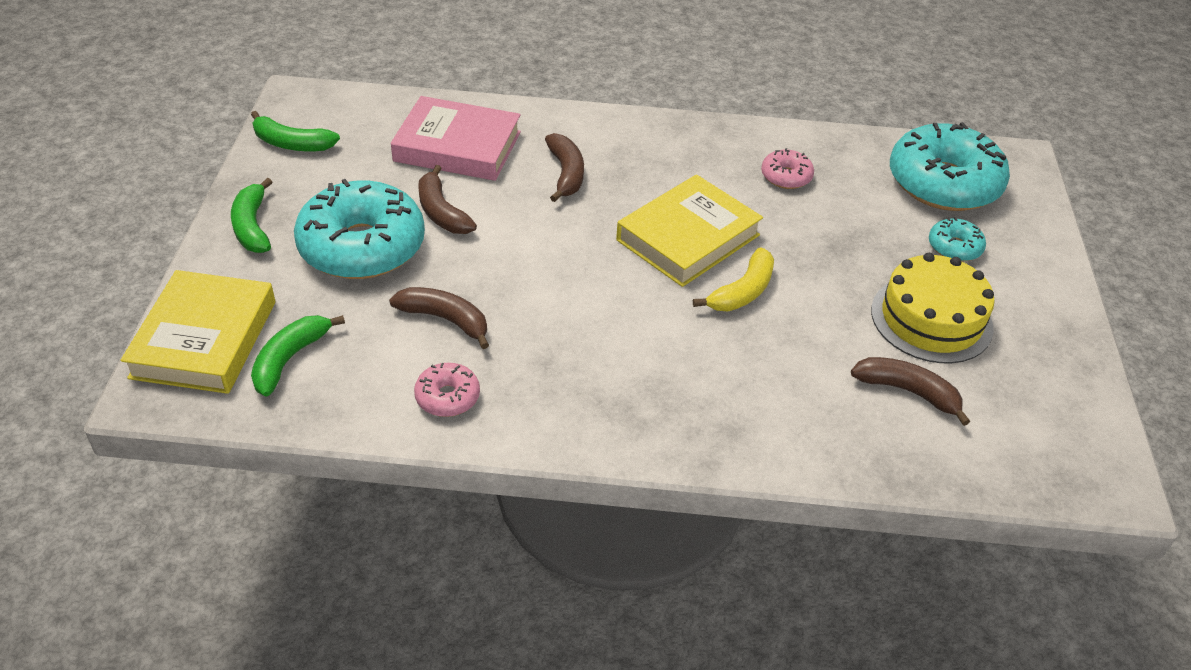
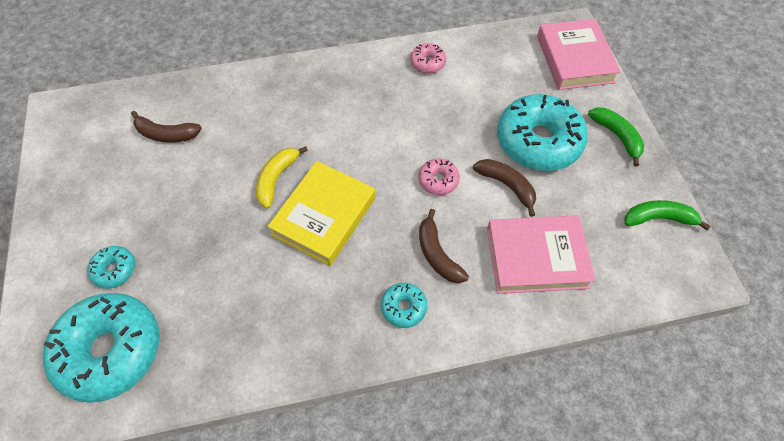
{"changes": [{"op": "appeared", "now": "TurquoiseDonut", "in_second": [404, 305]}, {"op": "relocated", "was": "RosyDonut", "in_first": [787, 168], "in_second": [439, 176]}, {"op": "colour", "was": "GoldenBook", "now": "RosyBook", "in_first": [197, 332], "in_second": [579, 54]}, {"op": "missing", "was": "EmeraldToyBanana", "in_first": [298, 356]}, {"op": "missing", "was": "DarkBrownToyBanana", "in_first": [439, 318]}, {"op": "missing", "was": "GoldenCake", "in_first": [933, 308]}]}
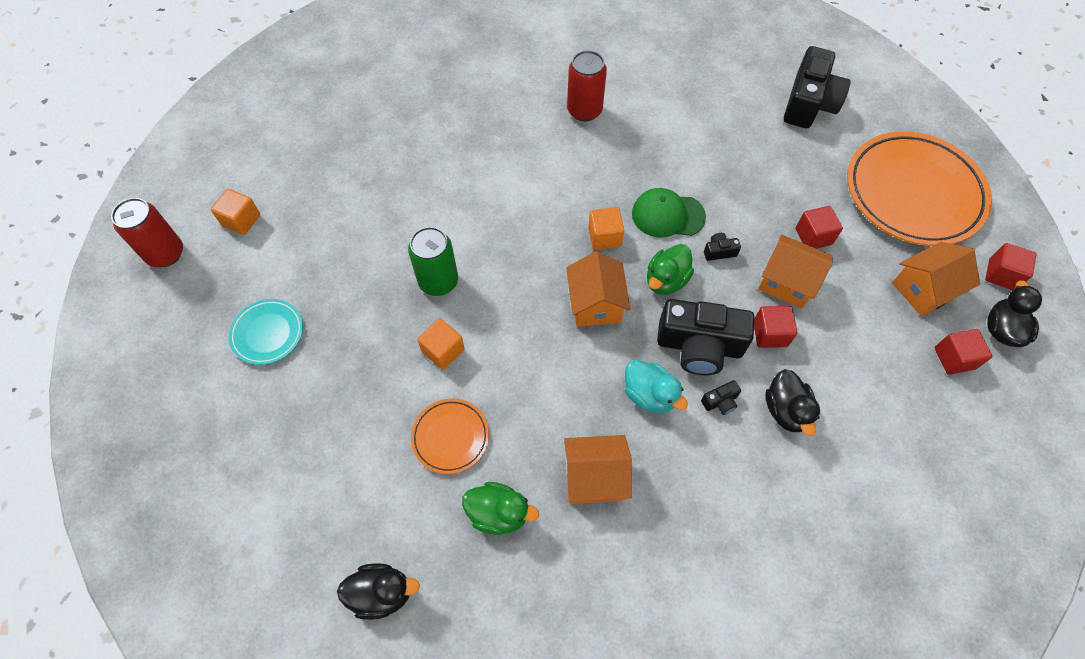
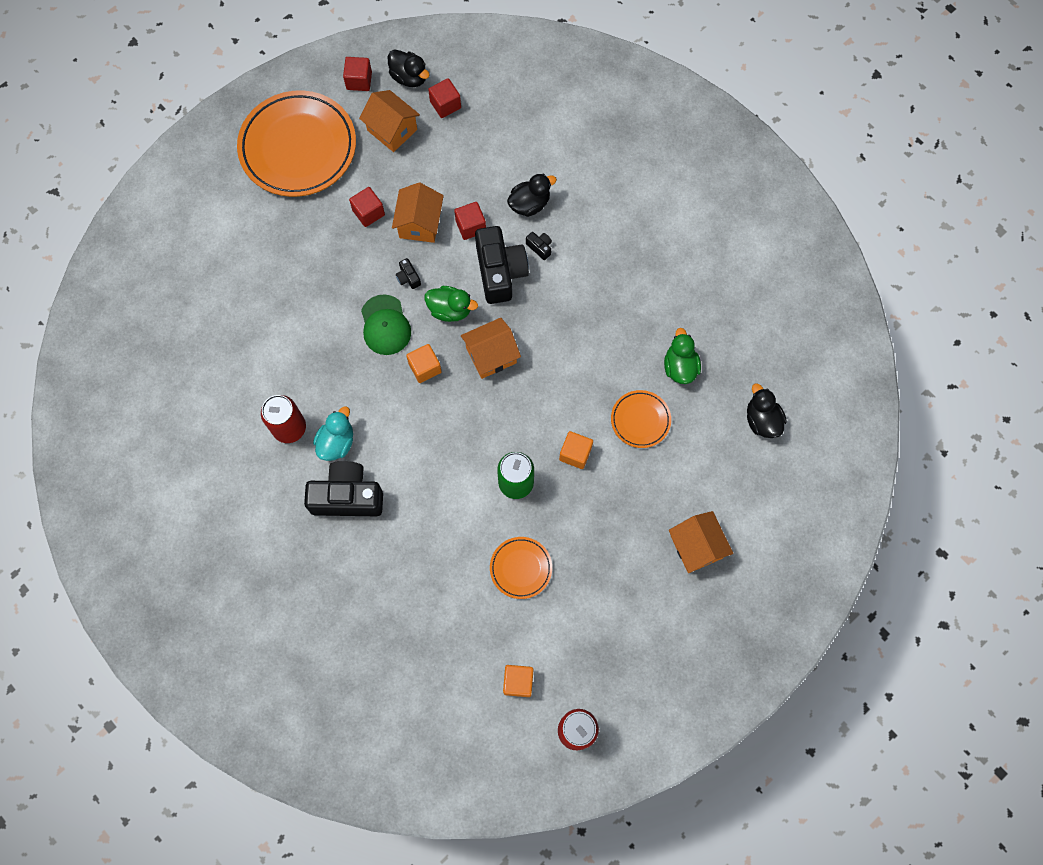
{"changes": [{"op": "relocated", "was": "EbonyCompactCamera", "in_first": [817, 87], "in_second": [343, 488]}, {"op": "relocated", "was": "TurquoiseDuck", "in_first": [656, 387], "in_second": [333, 433]}, {"op": "spun", "was": "EbonyDuck", "in_first": [1014, 314], "in_second": [409, 68], "clockwise": -135}, {"op": "appeared", "now": "BrightOrangeFlatDish", "in_second": [521, 568]}, {"op": "relocated", "was": "BrightOrangeCottage", "in_first": [598, 469], "in_second": [701, 542]}, {"op": "missing", "was": "TurquoiseFlatDish", "in_first": [266, 332]}]}
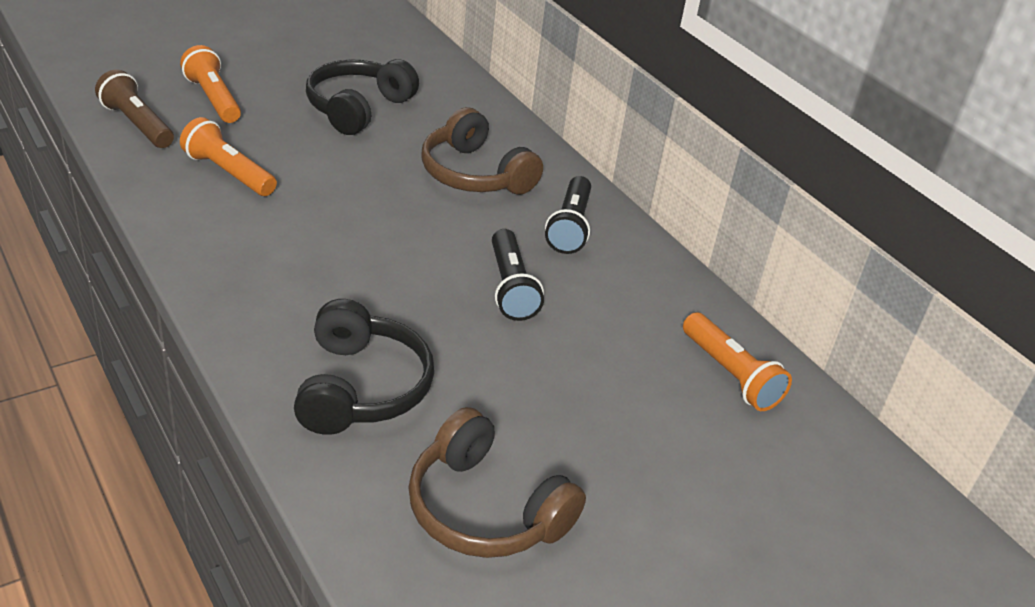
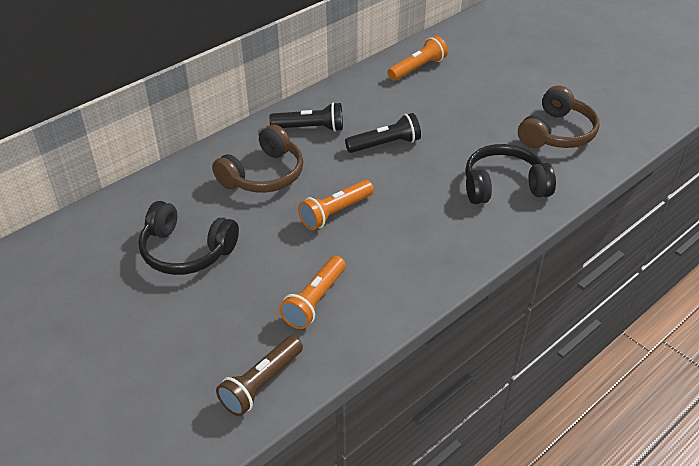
{"changes": [{"op": "relocated", "was": "BrightOrangeFlashlight", "in_first": [210, 84], "in_second": [336, 205]}]}
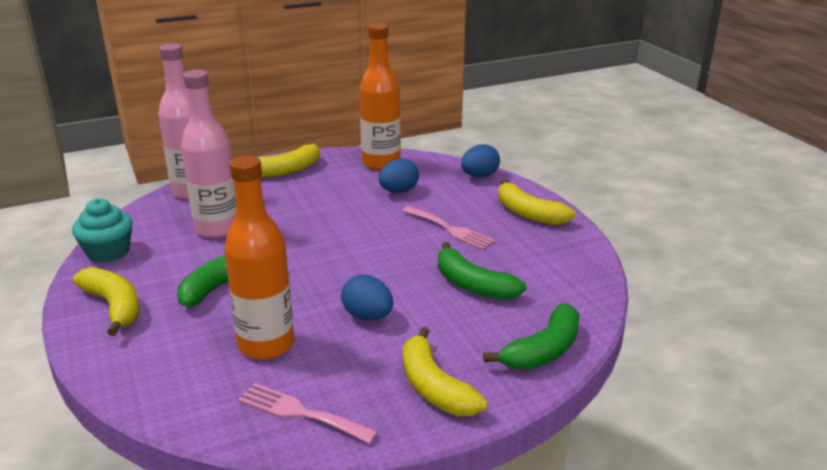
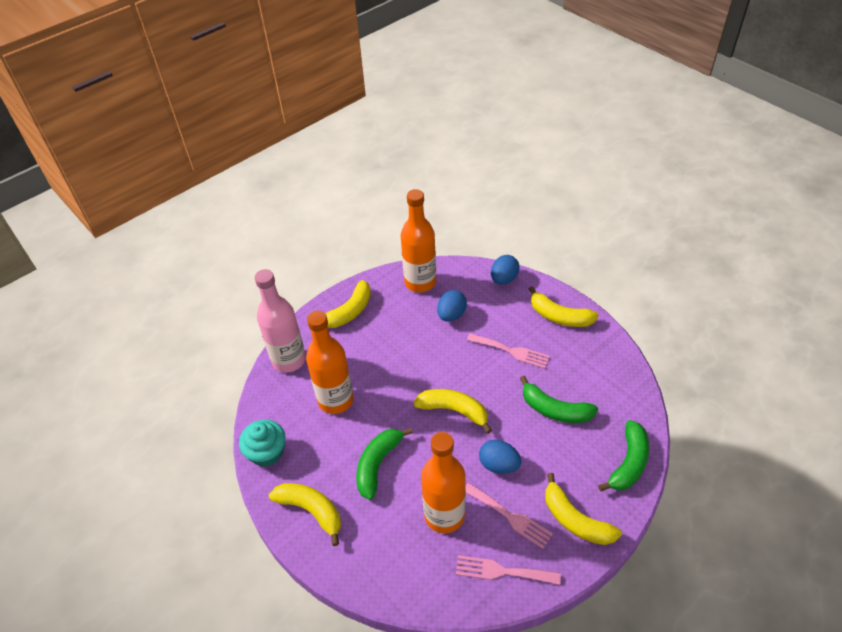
{"changes": [{"op": "colour", "was": "RosyBottle", "now": "BrightOrangeBottle", "in_first": [208, 154], "in_second": [330, 362]}, {"op": "appeared", "now": "GoldenToyBanana", "in_second": [452, 411]}, {"op": "appeared", "now": "RosyTableFork", "in_second": [509, 516]}]}
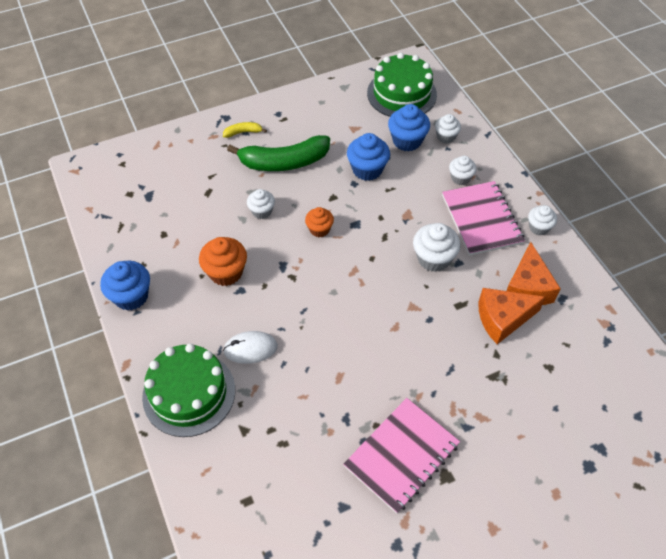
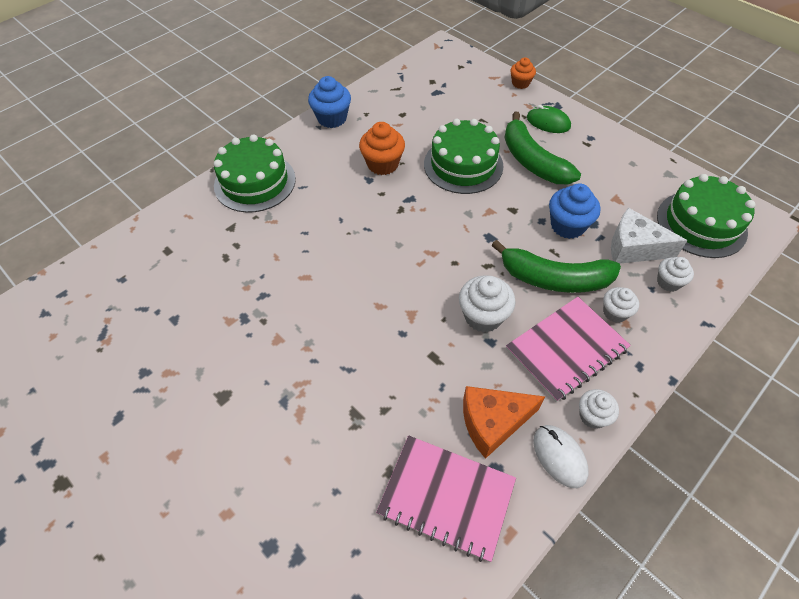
{"changes": [{"op": "relocated", "was": "RosyNotebook", "in_first": [402, 455], "in_second": [446, 498]}, {"op": "exchanged", "was": "SnowWhiteMuffin", "now": "EmeraldCake", "in_first": [261, 204], "in_second": [464, 156]}, {"op": "appeared", "now": "EmeraldToyBanana", "in_second": [556, 266]}, {"op": "relocated", "was": "BrightOrangeMuffin", "in_first": [319, 222], "in_second": [523, 73]}, {"op": "exchanged", "was": "GoldenToyBanana", "now": "EmeraldComputerMouse", "in_first": [245, 130], "in_second": [549, 119]}, {"op": "relocated", "was": "SnowWhiteComputerMouse", "in_first": [250, 347], "in_second": [561, 456]}, {"op": "exchanged", "was": "BlueMuffin", "now": "SnowWhitePieceOfCheese", "in_first": [409, 128], "in_second": [649, 236]}, {"op": "missing", "was": "BrightOrangePieceOfCheese", "in_first": [512, 316]}]}
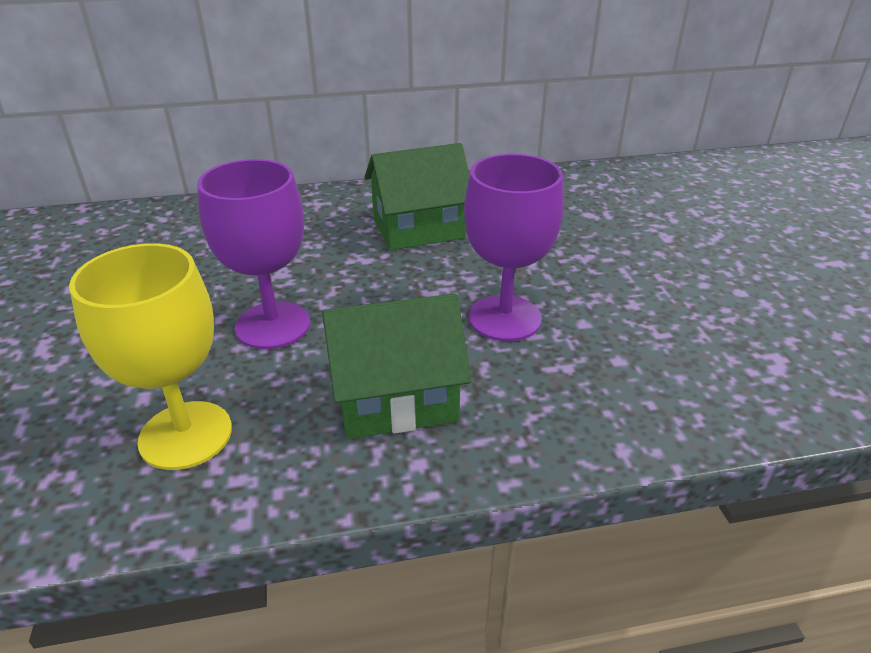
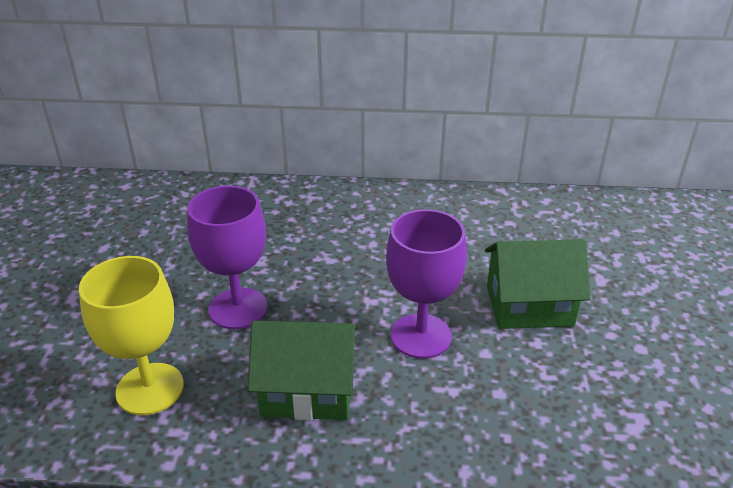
{"changes": [{"op": "relocated", "was": "EmeraldCottage", "in_first": [416, 196], "in_second": [538, 284]}]}
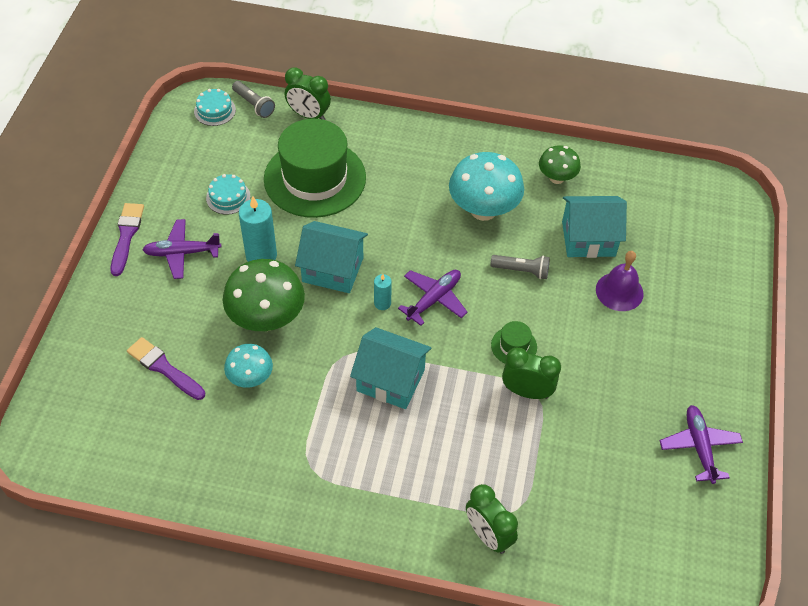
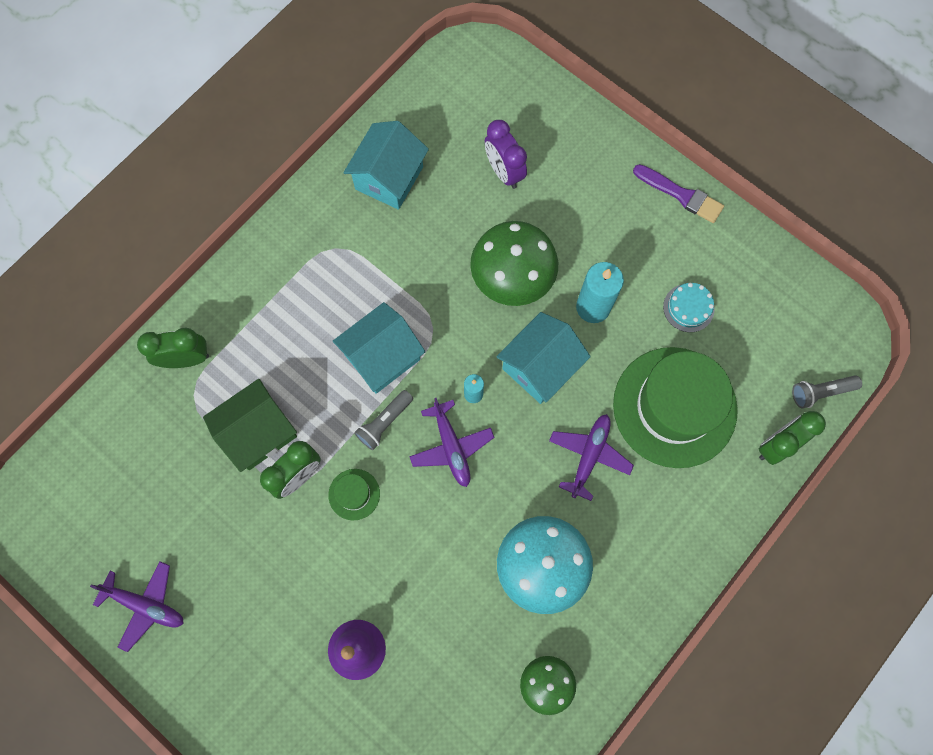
{"changes": [{"op": "appeared", "now": "EmeraldCottage", "in_second": [250, 425]}, {"op": "relocated", "was": "TurquoiseCottage", "in_first": [594, 227], "in_second": [386, 165]}, {"op": "relocated", "was": "GreyFlashlight", "in_first": [520, 267], "in_second": [383, 420]}, {"op": "exchanged", "was": "PurplePaintbrush", "now": "PurpleBedsideClock", "in_first": [166, 368], "in_second": [506, 154]}, {"op": "relocated", "was": "PurplePlane", "in_first": [182, 249], "in_second": [591, 457]}, {"op": "missing", "was": "TurquoiseCake", "in_first": [215, 107]}, {"op": "missing", "was": "TurquoiseMushroom", "in_first": [248, 366]}]}
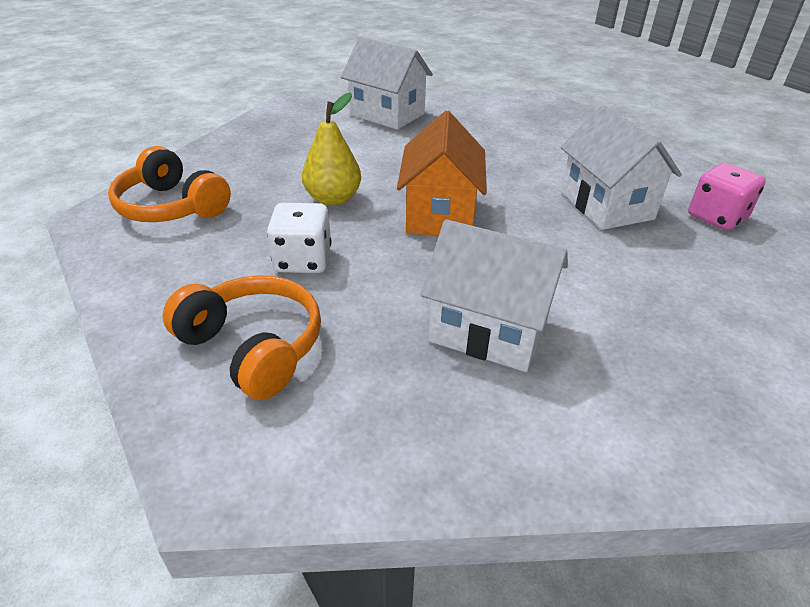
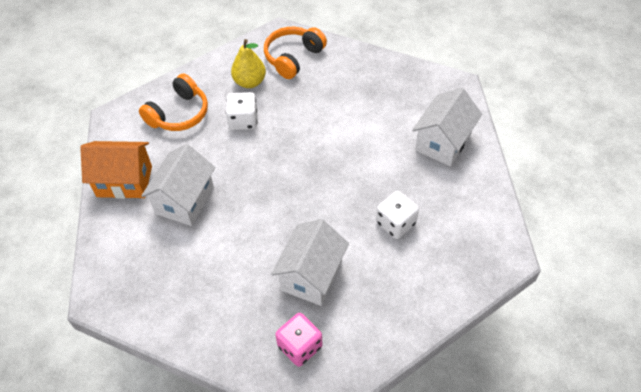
{"changes": [{"op": "relocated", "was": "BrightOrangeCottage", "in_first": [442, 173], "in_second": [116, 170]}, {"op": "relocated", "was": "GoldenPearFruit", "in_first": [331, 149], "in_second": [248, 63]}, {"op": "spun", "was": "SnowWhiteCottage", "in_first": [621, 167], "in_second": [310, 262], "clockwise": -45}, {"op": "appeared", "now": "SnowWhiteGameDie", "in_second": [397, 215]}]}
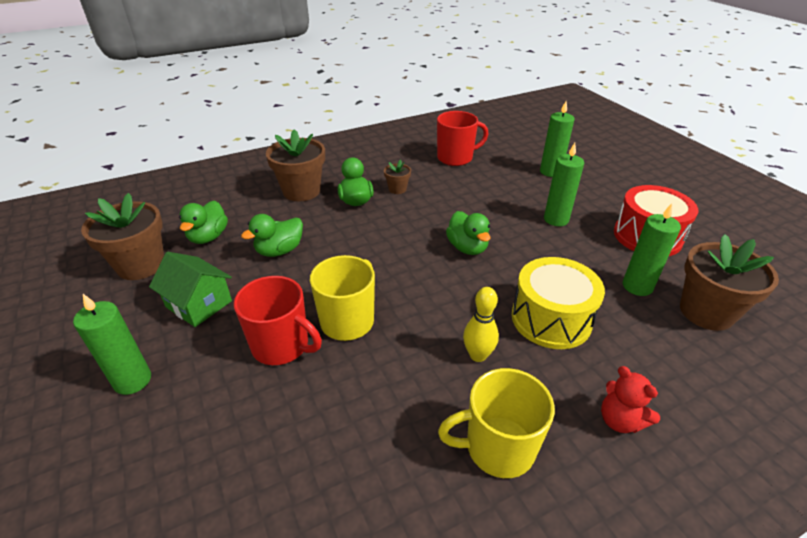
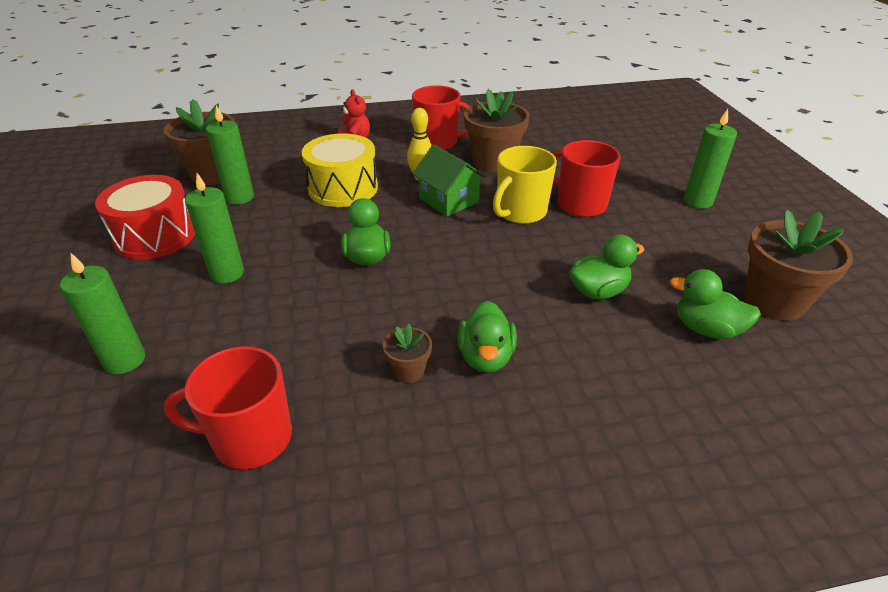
{"changes": [{"op": "colour", "was": "GoldenCoffeeMug", "now": "RedCoffeeMug", "in_first": [496, 423], "in_second": [441, 117]}, {"op": "relocated", "was": "EmeraldCottage", "in_first": [190, 289], "in_second": [449, 180]}, {"op": "relocated", "was": "DarkBrownPottedPlant", "in_first": [295, 165], "in_second": [497, 130]}, {"op": "spun", "was": "EmeraldDuck", "in_first": [203, 222], "in_second": [715, 304], "clockwise": -90}]}
